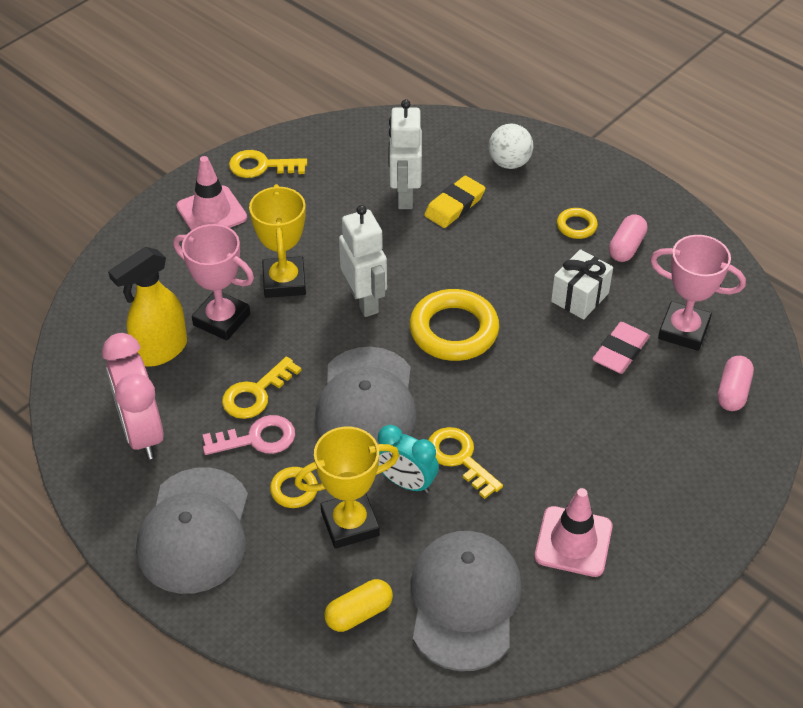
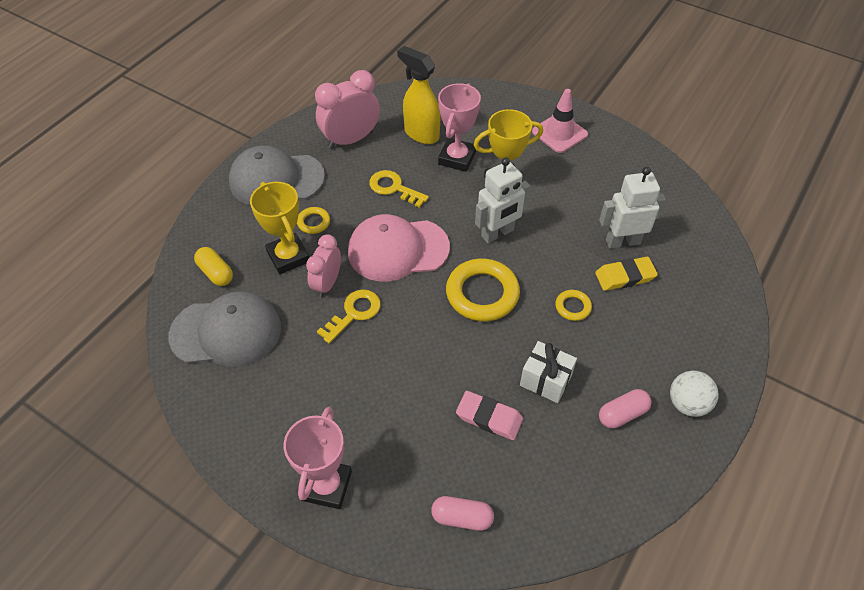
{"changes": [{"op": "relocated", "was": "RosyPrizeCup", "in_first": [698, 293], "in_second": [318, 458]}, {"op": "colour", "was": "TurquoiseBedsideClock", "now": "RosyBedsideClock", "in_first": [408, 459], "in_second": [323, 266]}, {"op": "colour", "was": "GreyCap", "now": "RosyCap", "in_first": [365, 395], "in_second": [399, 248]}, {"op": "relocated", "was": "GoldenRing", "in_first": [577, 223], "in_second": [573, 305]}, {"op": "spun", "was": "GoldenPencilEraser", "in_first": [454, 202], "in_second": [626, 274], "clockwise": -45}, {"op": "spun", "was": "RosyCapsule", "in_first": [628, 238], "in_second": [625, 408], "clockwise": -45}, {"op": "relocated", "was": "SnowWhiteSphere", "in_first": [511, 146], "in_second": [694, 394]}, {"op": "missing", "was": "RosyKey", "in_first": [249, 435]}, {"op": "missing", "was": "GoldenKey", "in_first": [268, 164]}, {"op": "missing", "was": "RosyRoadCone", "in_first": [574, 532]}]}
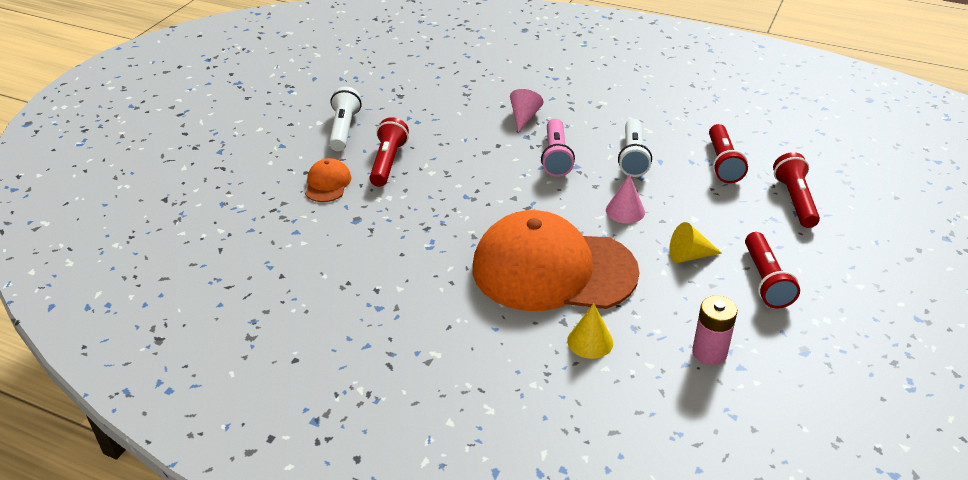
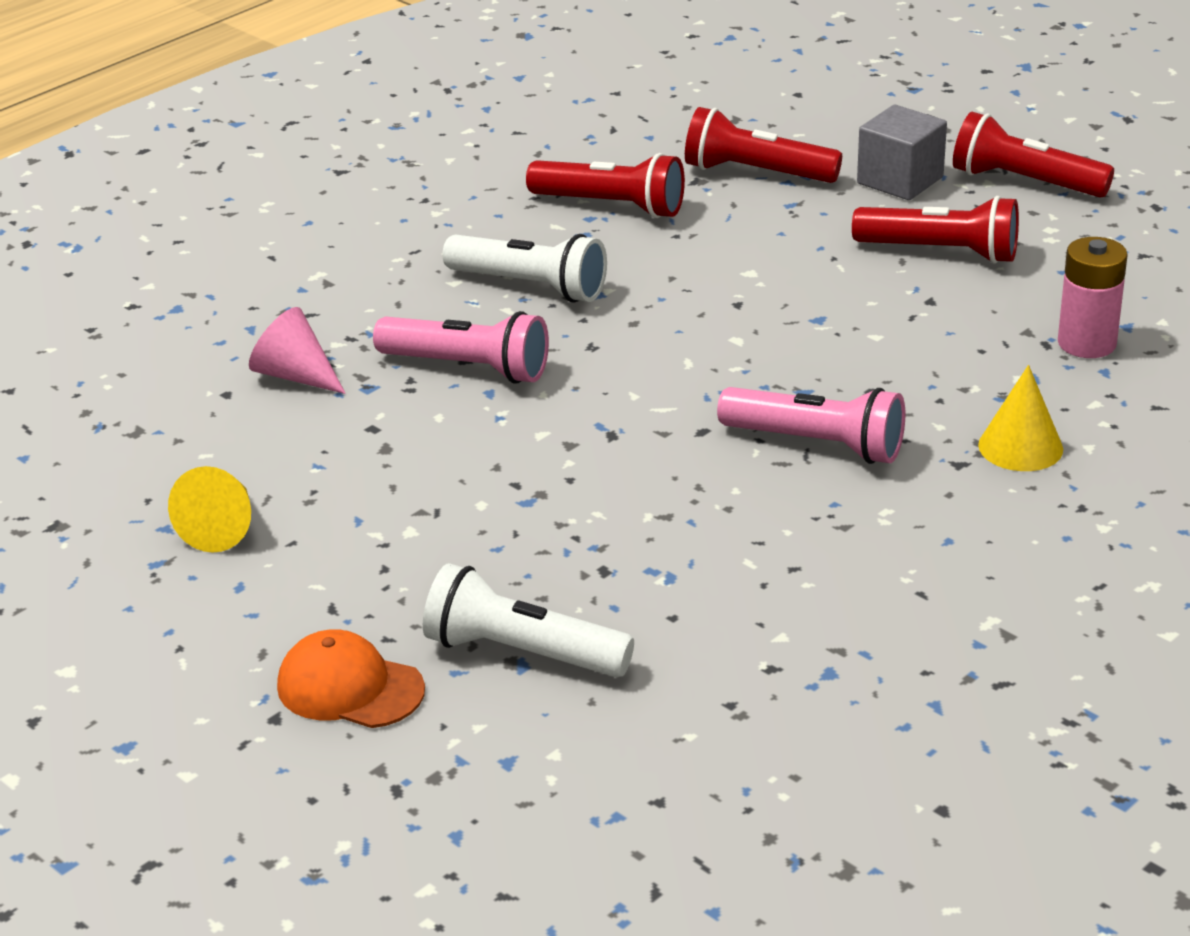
{"changes": [{"op": "relocated", "was": "GoldenCone", "in_first": [695, 242], "in_second": [209, 509]}, {"op": "relocated", "was": "SnowWhiteFlashlight", "in_first": [345, 119], "in_second": [528, 620]}, {"op": "exchanged", "was": "BrightOrangeCap", "now": "RosyFlashlight", "in_first": [556, 260], "in_second": [811, 425]}, {"op": "appeared", "now": "GreyBlock", "in_second": [902, 152]}, {"op": "relocated", "was": "RedFlashlight", "in_first": [389, 152], "in_second": [1033, 155]}, {"op": "missing", "was": "RosyCone", "in_first": [625, 199]}]}
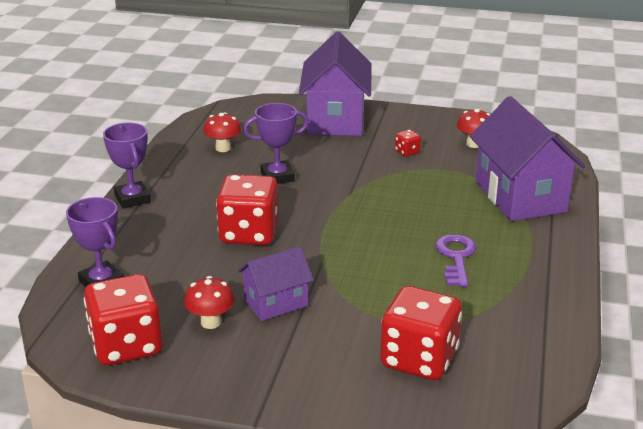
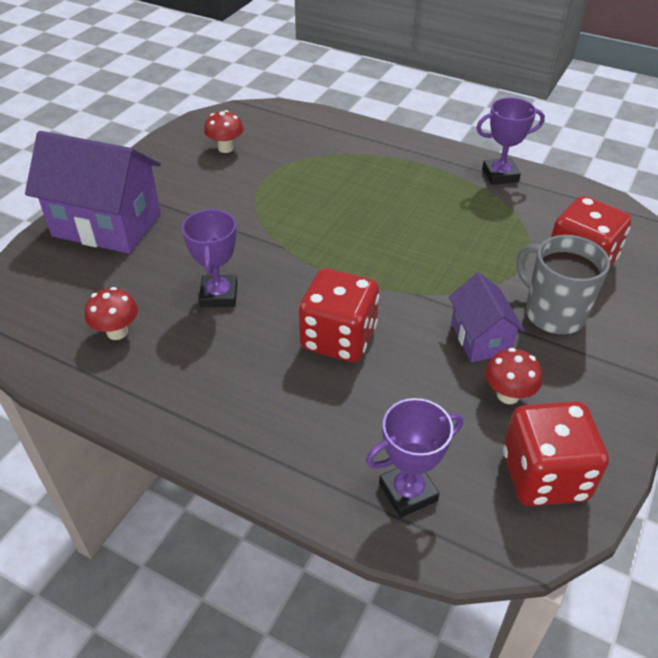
{"changes": [{"op": "relocated", "was": "PurplePrizeCup", "in_first": [127, 166], "in_second": [510, 141]}, {"op": "appeared", "now": "GreyCoffeeMug", "in_second": [563, 285]}, {"op": "missing", "was": "RedGameDie", "in_first": [408, 143]}, {"op": "missing", "was": "PurpleKey", "in_first": [455, 260]}, {"op": "missing", "was": "PurpleCottage", "in_first": [527, 158]}]}
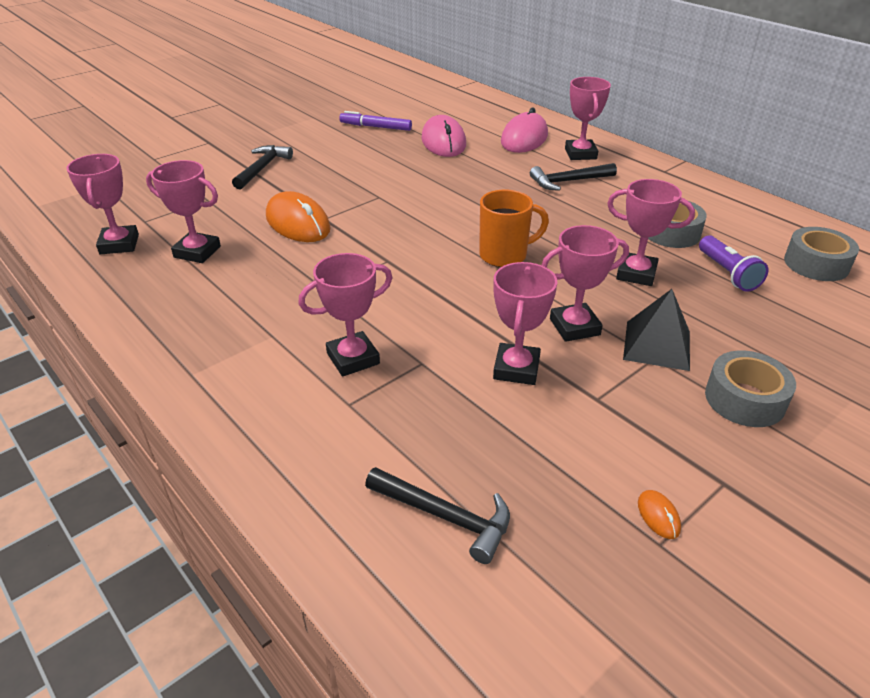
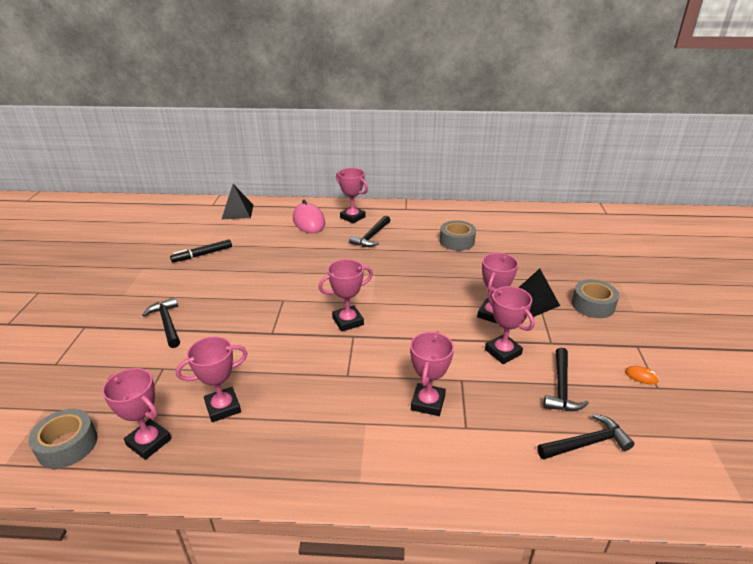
{"changes": [{"op": "relocated", "was": "GreyRollOfTape", "in_first": [821, 254], "in_second": [62, 439]}, {"op": "colour", "was": "PurpleMarker", "now": "EbonyMarker", "in_first": [375, 121], "in_second": [201, 250]}, {"op": "appeared", "now": "EbonyPyramidShape", "in_second": [237, 201]}, {"op": "relocated", "was": "RosyPrizeCup", "in_first": [651, 232], "in_second": [345, 295]}, {"op": "appeared", "now": "EbonyCarpenter'sHammer", "in_second": [566, 379]}, {"op": "missing", "was": "BrightOrangeComputerMouse", "in_first": [298, 216]}, {"op": "missing", "was": "RosyComputerMouse", "in_first": [443, 136]}, {"op": "missing", "was": "BrightOrangeCoffeeMug", "in_first": [514, 228]}, {"op": "missing", "was": "PurpleFlashlight", "in_first": [734, 263]}]}
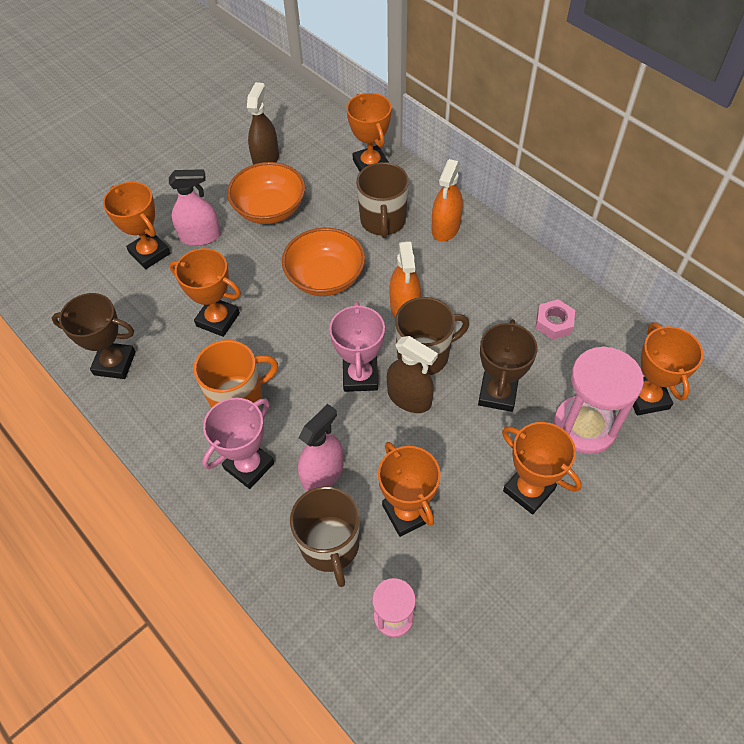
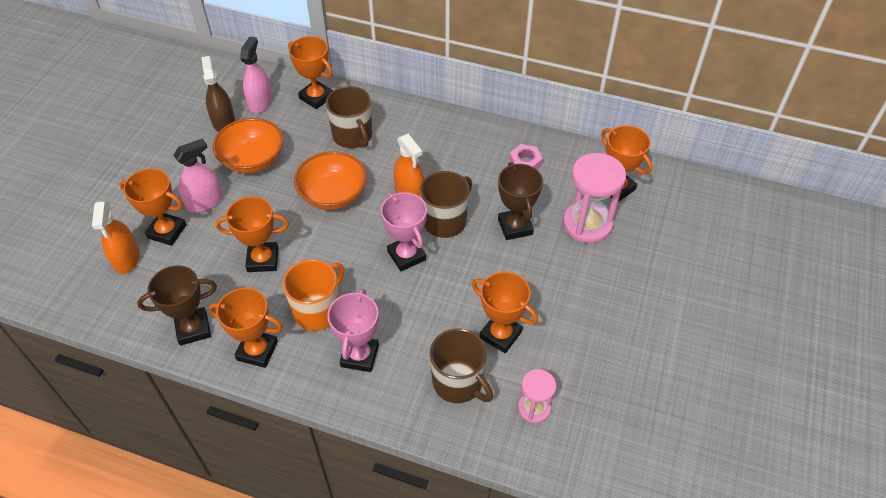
{"changes": [{"op": "relocated", "was": "BrightOrangeSprayCleaner", "in_first": [447, 200], "in_second": [116, 237]}, {"op": "relocated", "was": "BrightOrangePrizeCup", "in_first": [542, 468], "in_second": [246, 328]}, {"op": "relocated", "was": "RosySprayCleaner", "in_first": [321, 448], "in_second": [256, 74]}, {"op": "missing", "was": "DarkBrownSprayCleaner", "in_first": [412, 374]}]}
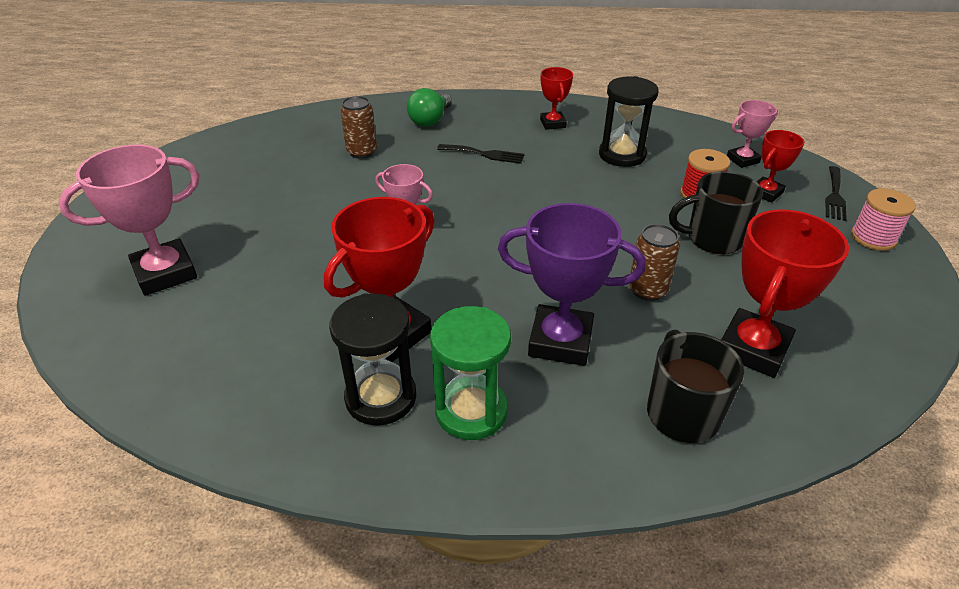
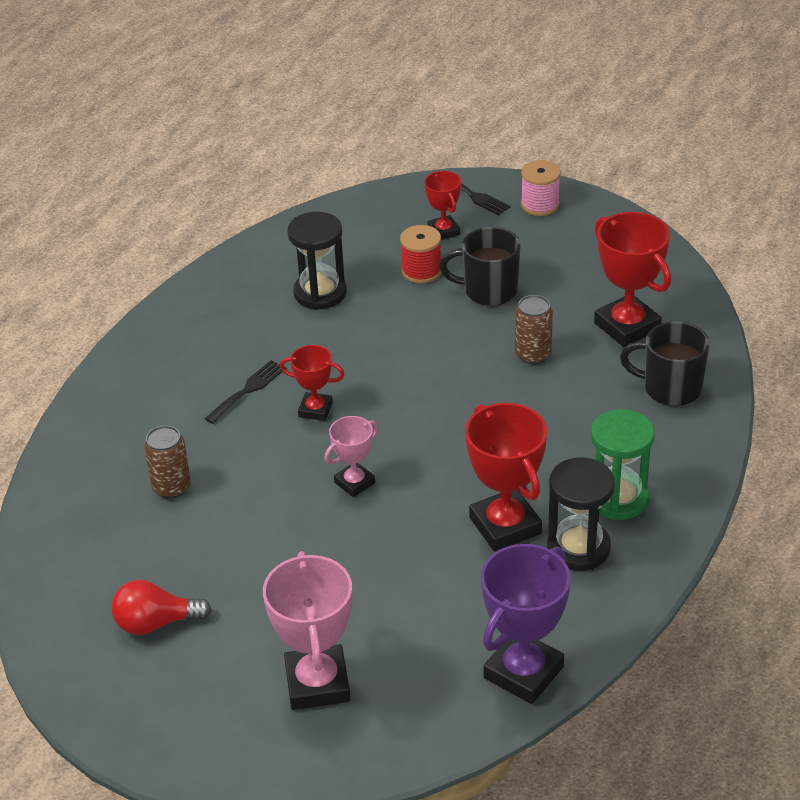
{"changes": [{"op": "appeared", "now": "RedLightBulb", "in_second": [162, 607]}, {"op": "relocated", "was": "RedPrizeCup", "in_first": [556, 98], "in_second": [312, 383]}, {"op": "spun", "was": "EbonyCoffeeMug", "in_first": [716, 212], "in_second": [480, 266], "clockwise": 75}, {"op": "relocated", "was": "PurplePrizeCup", "in_first": [571, 284], "in_second": [525, 624]}, {"op": "missing", "was": "EmeraldLightBulb", "in_first": [429, 107]}, {"op": "missing", "was": "RosyPrizeCup", "in_first": [752, 134]}]}
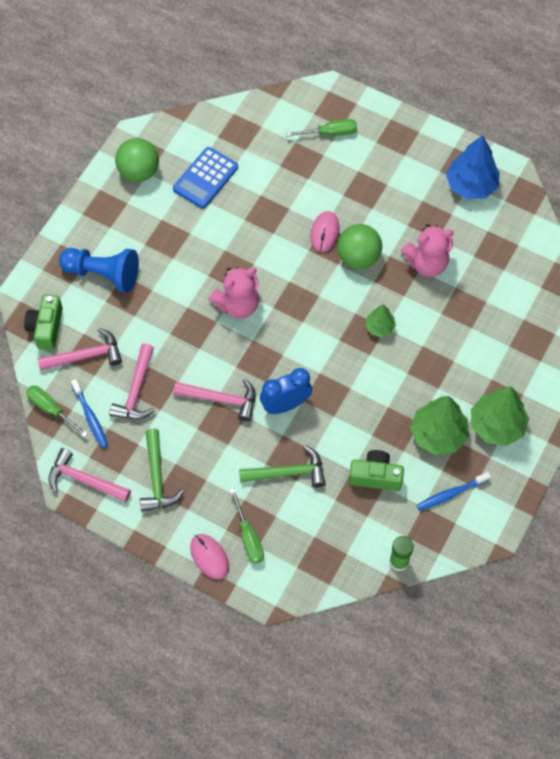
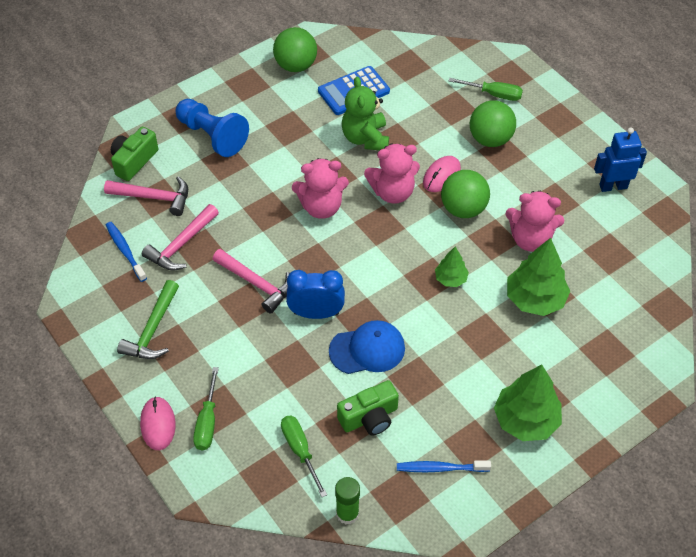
{"changes": [{"op": "spun", "was": "BlueToothBrush", "in_first": [89, 413], "in_second": [126, 252], "clockwise": 150}, {"op": "relocated", "was": "EmeraldHandScrewdriver", "in_first": [57, 411], "in_second": [304, 456]}, {"op": "appeared", "now": "BlueCap", "in_second": [367, 347]}, {"op": "spun", "was": "EmeraldCompactCamera", "in_first": [376, 470], "in_second": [368, 407], "clockwise": 120}, {"op": "appeared", "now": "EmeraldTeddyBear", "in_second": [365, 113]}, {"op": "appeared", "now": "RosyTeddyBear", "in_second": [392, 174]}, {"op": "appeared", "now": "EmeraldSphere", "in_second": [493, 123]}, {"op": "relocated", "was": "EmeraldToyTree", "in_first": [439, 425], "in_second": [538, 277]}, {"op": "exchanged", "was": "BlueToyTree", "now": "BlueToyRobot", "in_first": [473, 167], "in_second": [620, 159]}, {"op": "missing", "was": "RosyCarpenter'sHammer", "in_first": [90, 475]}, {"op": "missing", "was": "EmeraldCarpenter'sHammer", "in_first": [282, 466]}]}
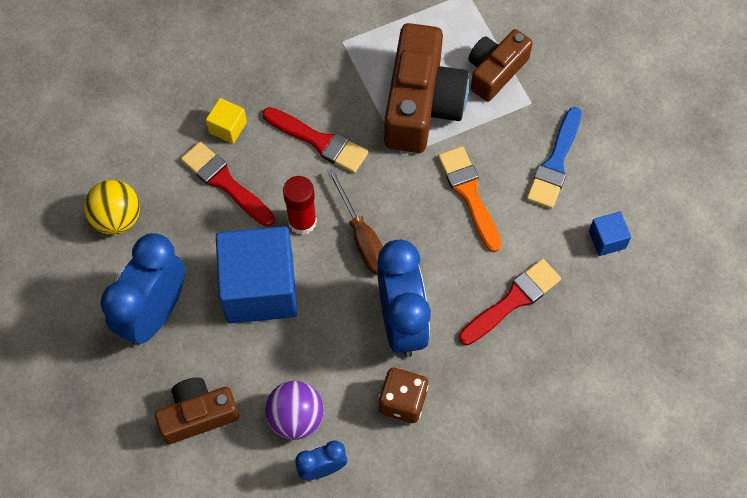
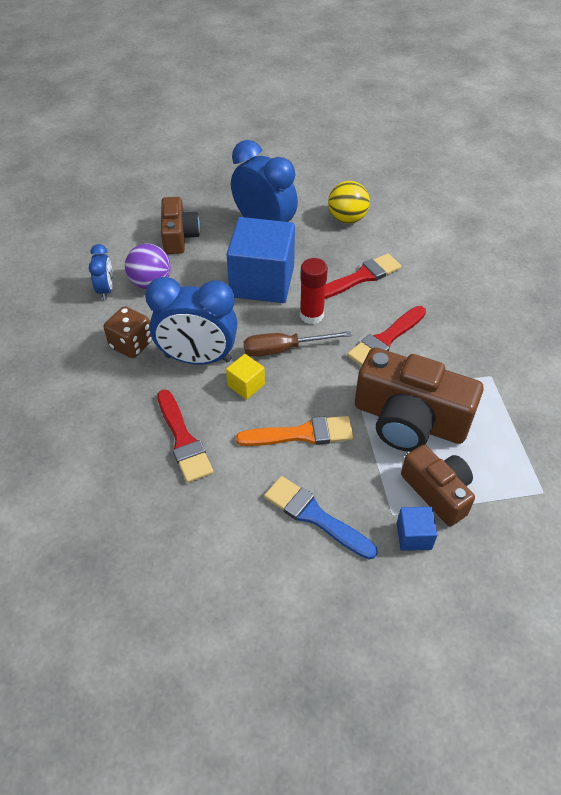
{"changes": [{"op": "relocated", "was": "GoldenBlock", "in_first": [226, 121], "in_second": [245, 377]}, {"op": "relocated", "was": "BlueBlock", "in_first": [610, 234], "in_second": [417, 529]}]}
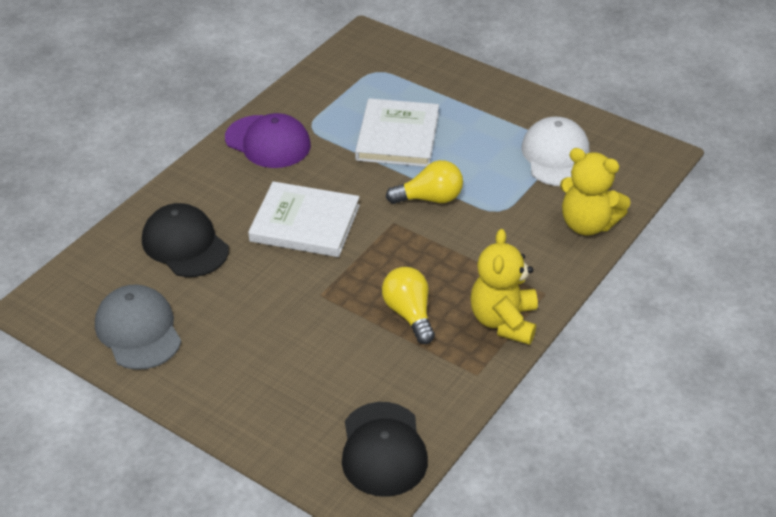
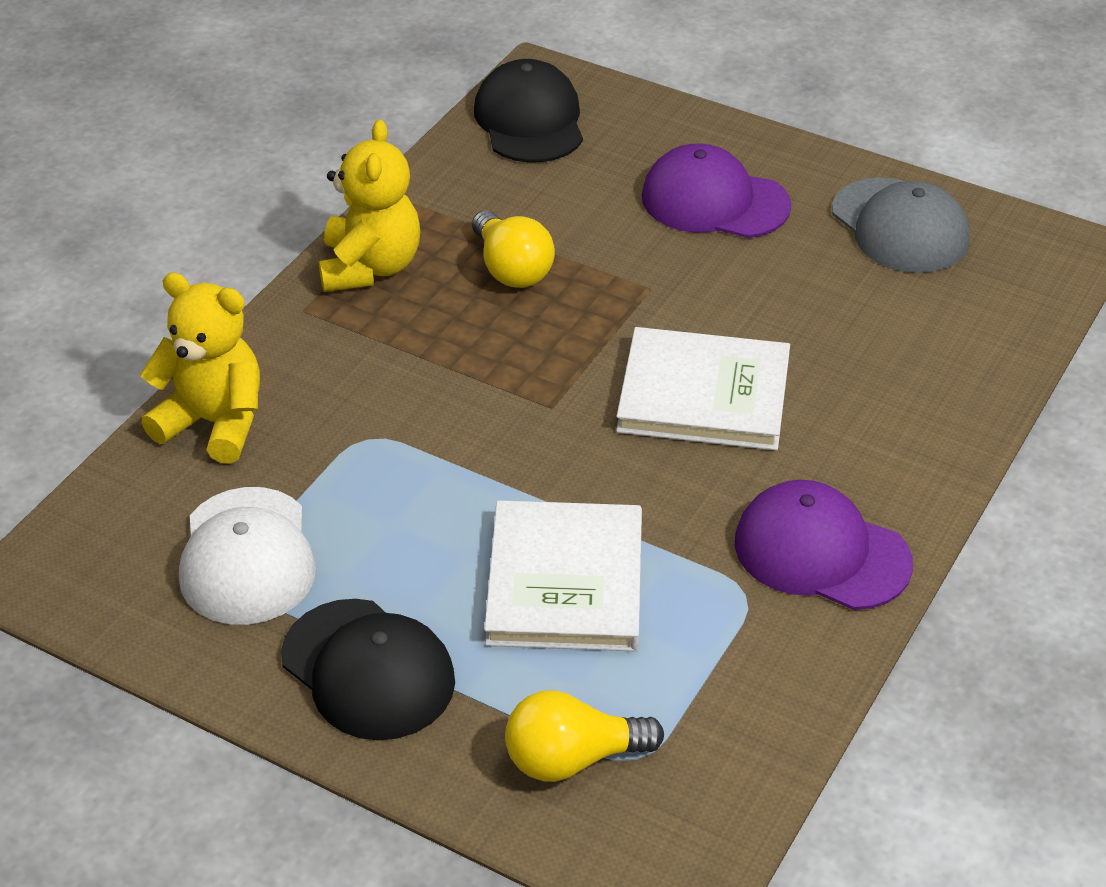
{"changes": [{"op": "relocated", "was": "EbonyCap", "in_first": [185, 240], "in_second": [368, 669]}, {"op": "relocated", "was": "GoldenLightBulb", "in_first": [424, 182], "in_second": [584, 736]}, {"op": "appeared", "now": "PurpleCap", "in_second": [716, 191]}]}
